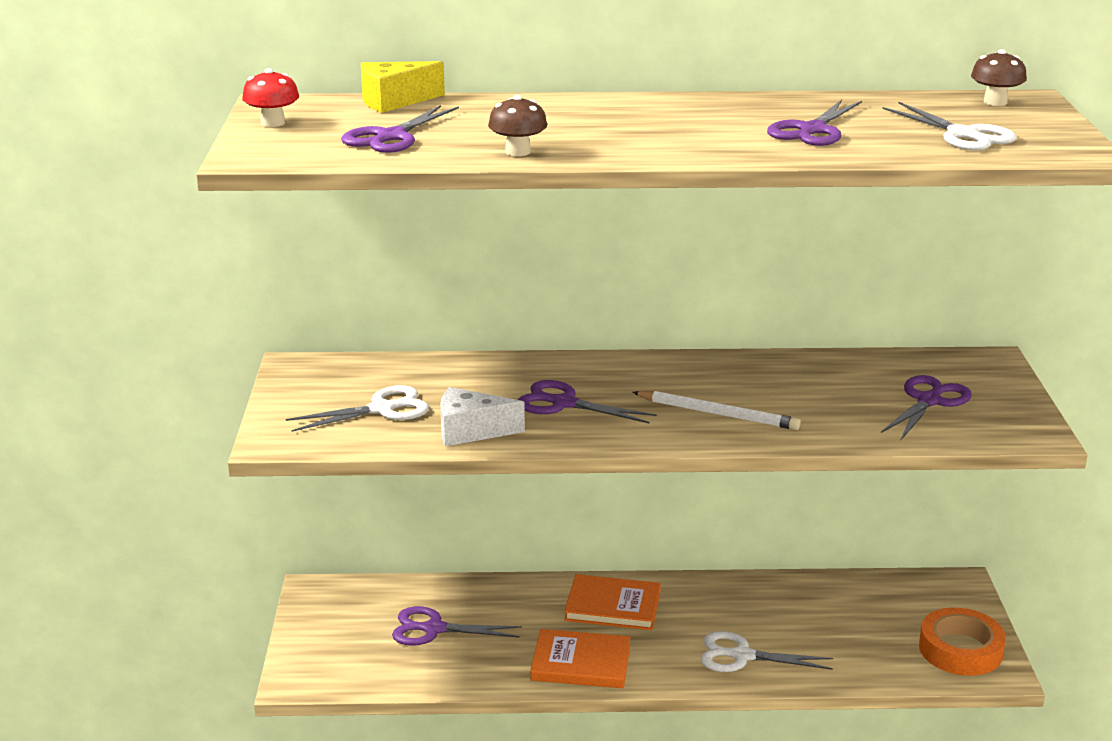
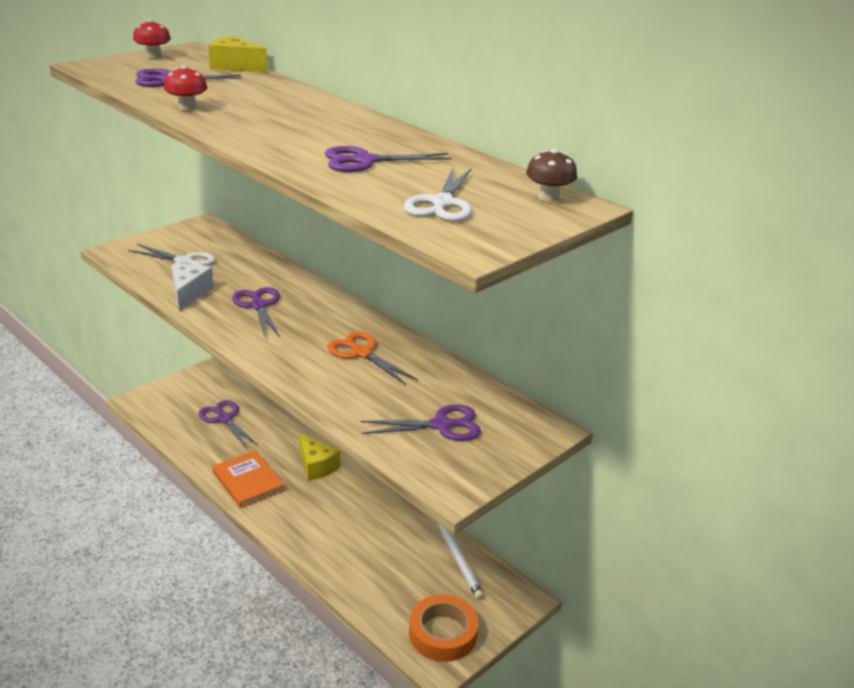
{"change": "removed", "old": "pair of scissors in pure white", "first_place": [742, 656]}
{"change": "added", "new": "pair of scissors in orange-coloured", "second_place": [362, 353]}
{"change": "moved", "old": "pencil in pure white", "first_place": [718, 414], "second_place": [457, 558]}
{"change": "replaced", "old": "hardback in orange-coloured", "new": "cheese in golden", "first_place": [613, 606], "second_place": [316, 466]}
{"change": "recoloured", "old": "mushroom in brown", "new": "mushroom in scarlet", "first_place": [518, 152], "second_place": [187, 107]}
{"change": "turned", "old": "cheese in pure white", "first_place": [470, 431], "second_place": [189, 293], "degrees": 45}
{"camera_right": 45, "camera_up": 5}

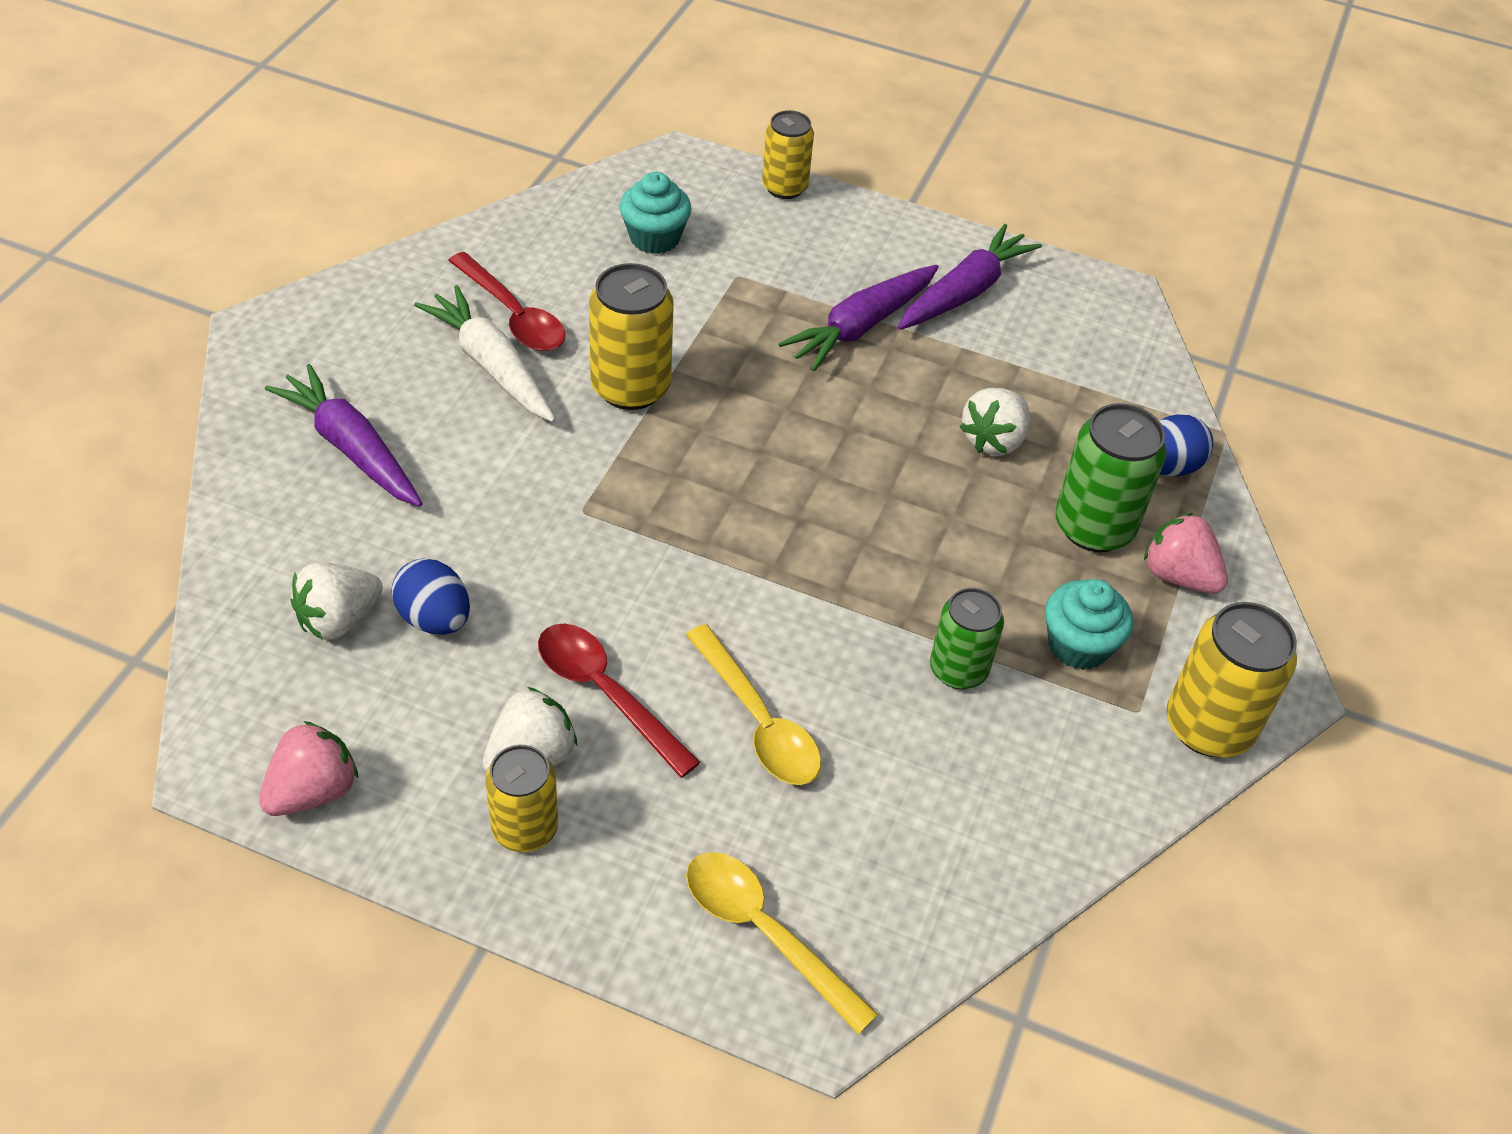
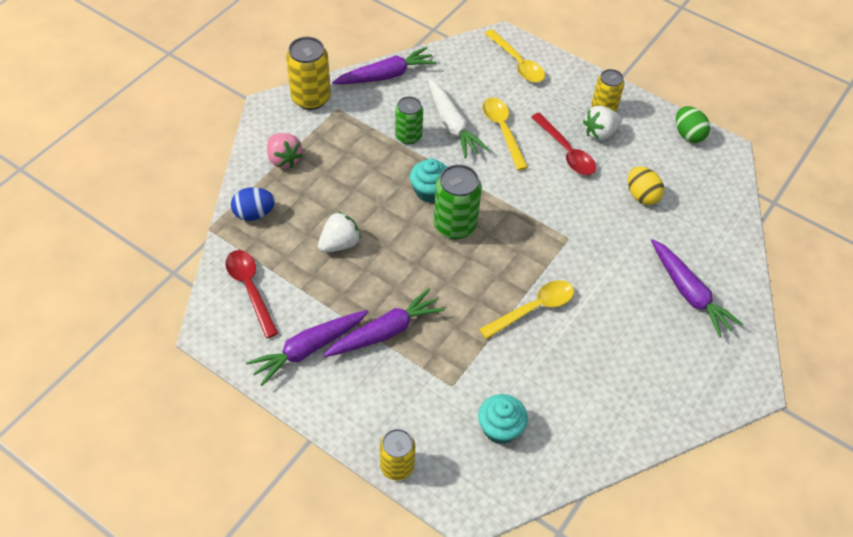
{"change": "removed", "old": "berry in pure white", "first_place": [339, 620]}
{"change": "added", "new": "root vegetable in royal purple", "second_place": [386, 75]}
{"change": "moved", "old": "root vegetable in pure white", "first_place": [491, 365], "second_place": [452, 125]}
{"change": "moved", "old": "spoon in scarlet", "first_place": [513, 315], "second_place": [250, 289]}
{"change": "moved", "old": "fairy cake in teal", "first_place": [1078, 645], "second_place": [429, 191]}
{"change": "moved", "old": "soda can in leaf-green", "first_place": [1093, 527], "second_place": [455, 225]}
{"change": "replaced", "old": "berry in pink", "new": "toy egg in leaf-green", "first_place": [313, 791], "second_place": [688, 134]}
{"change": "replaced", "old": "soda can in golden", "new": "spoon in golden", "first_place": [630, 387], "second_place": [533, 309]}
{"change": "recoloured", "old": "toy egg in royal blue", "new": "toy egg in golden", "first_place": [434, 619], "second_place": [641, 195]}
{"camera_right": -165, "camera_up": 5}

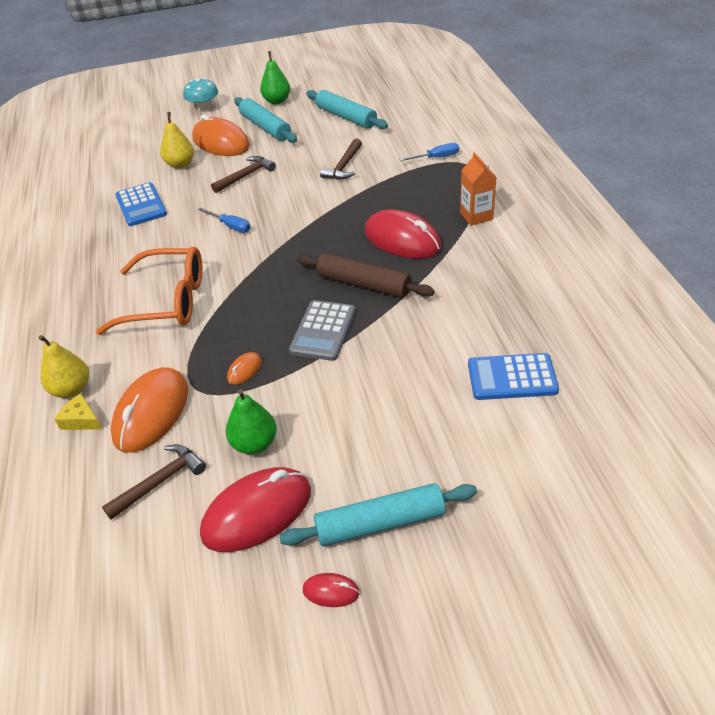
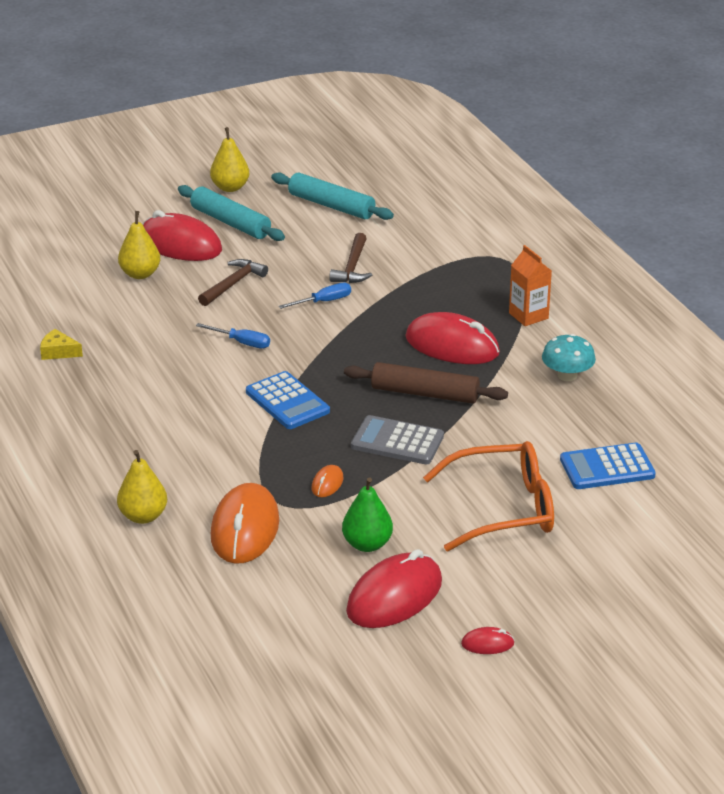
{"change": "removed", "old": "hammer in brown", "first_place": [160, 482]}
{"change": "removed", "old": "pastry roller in teal", "first_place": [380, 522]}
{"change": "moved", "old": "cheese in golden", "first_place": [81, 420], "second_place": [58, 352]}
{"change": "moved", "old": "eyeglasses in orange-coloured", "first_place": [167, 301], "second_place": [503, 509]}
{"change": "moved", "old": "adding machine in royal blue", "first_place": [141, 205], "second_place": [287, 402]}
{"change": "moved", "old": "mushroom in teal", "first_place": [203, 107], "second_place": [567, 375]}
{"change": "moved", "old": "screwdriver in royal blue", "first_place": [436, 157], "second_place": [323, 302]}
{"change": "recoloured", "old": "PC mouse in orange-coloured", "new": "PC mouse in scarlet", "first_place": [221, 143], "second_place": [180, 244]}
{"change": "recoloured", "old": "pear fruit in leaf-green", "new": "pear fruit in golden", "first_place": [277, 101], "second_place": [230, 187]}
{"change": "turned", "old": "adding machine in ash-grey", "first_place": [323, 331], "second_place": [397, 441], "degrees": 105}
{"camera_right": -15, "camera_up": -10}

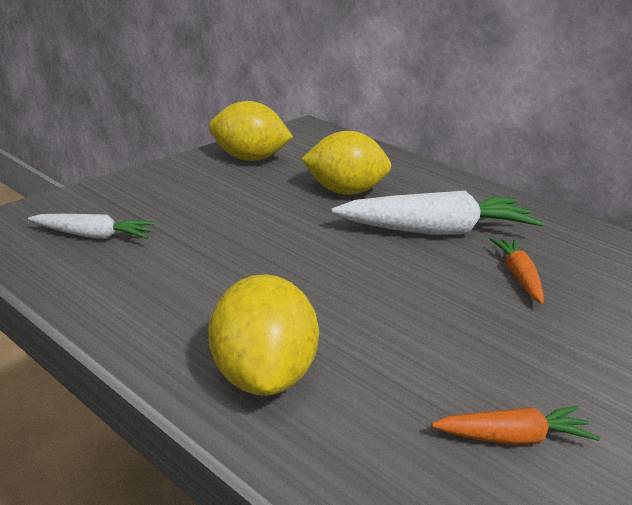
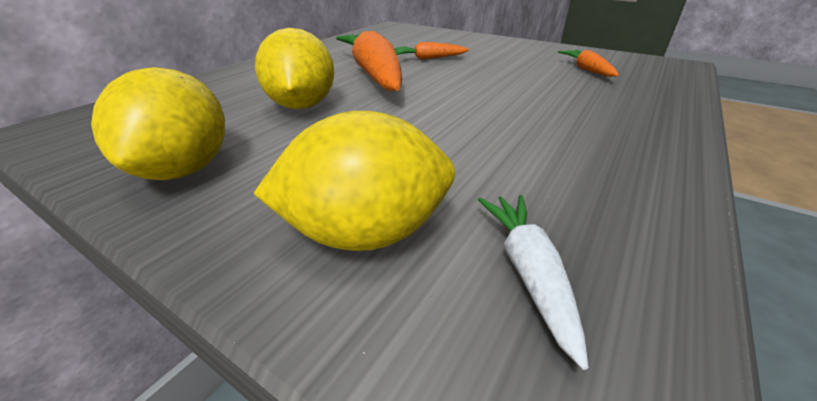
{"change": "moved", "old": "lemon in golden", "first_place": [260, 372], "second_place": [366, 233]}
{"change": "recoloured", "old": "root vegetable in pure white", "new": "root vegetable in orange-coloured", "first_place": [436, 230], "second_place": [374, 74]}
{"camera_right": -90, "camera_up": 5}

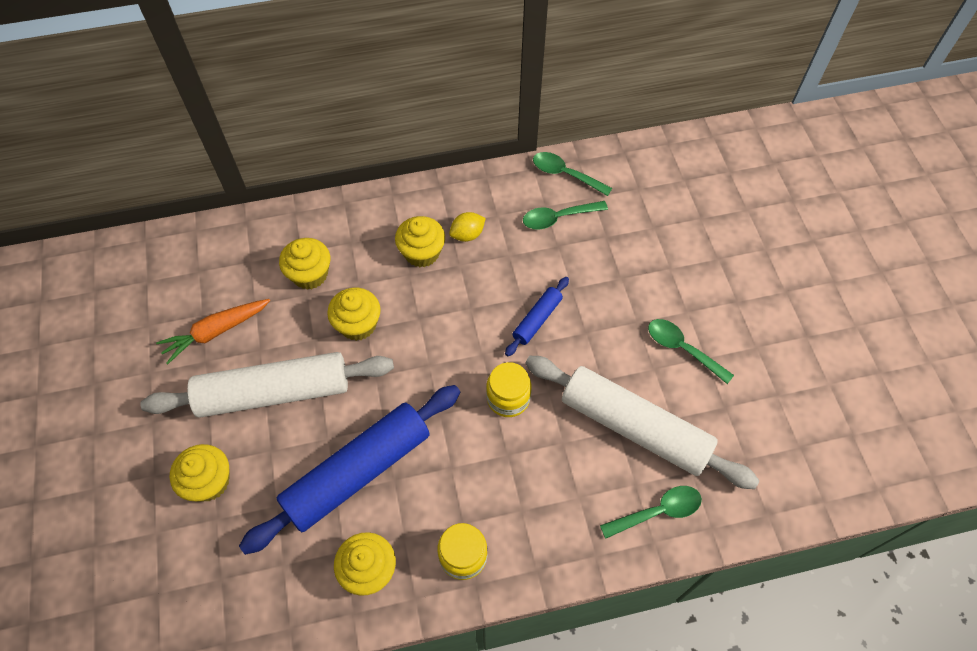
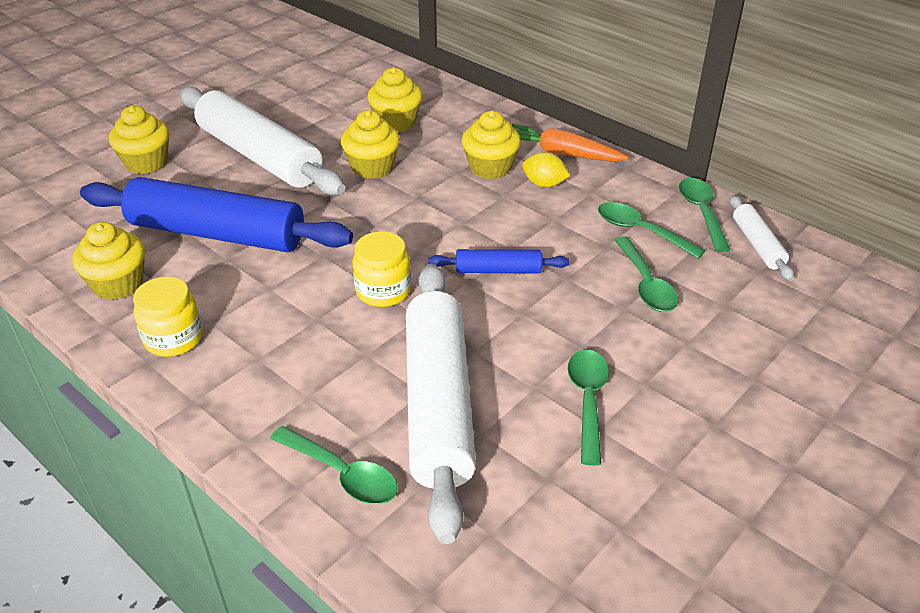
{"change": "added", "new": "spoon in leaf-green", "second_place": [646, 284]}
{"change": "added", "new": "pastry roller in pure white", "second_place": [757, 244]}
{"change": "moved", "old": "root vegetable in orange-coloured", "first_place": [216, 332], "second_place": [562, 153]}
{"camera_right": 55, "camera_up": -20}

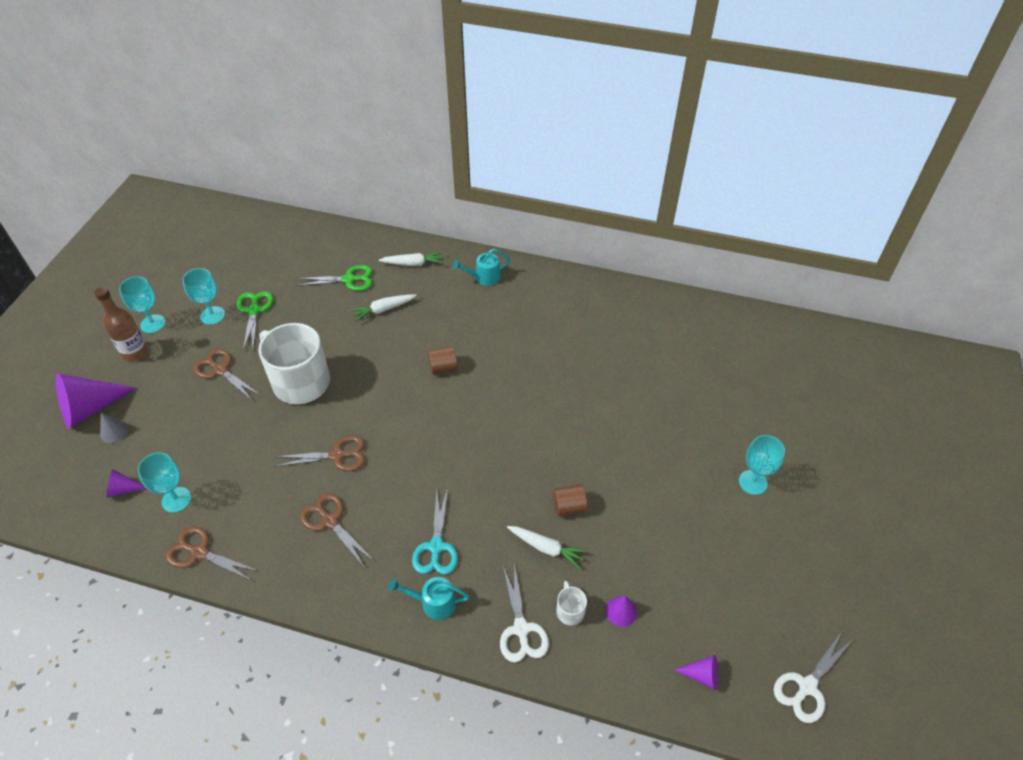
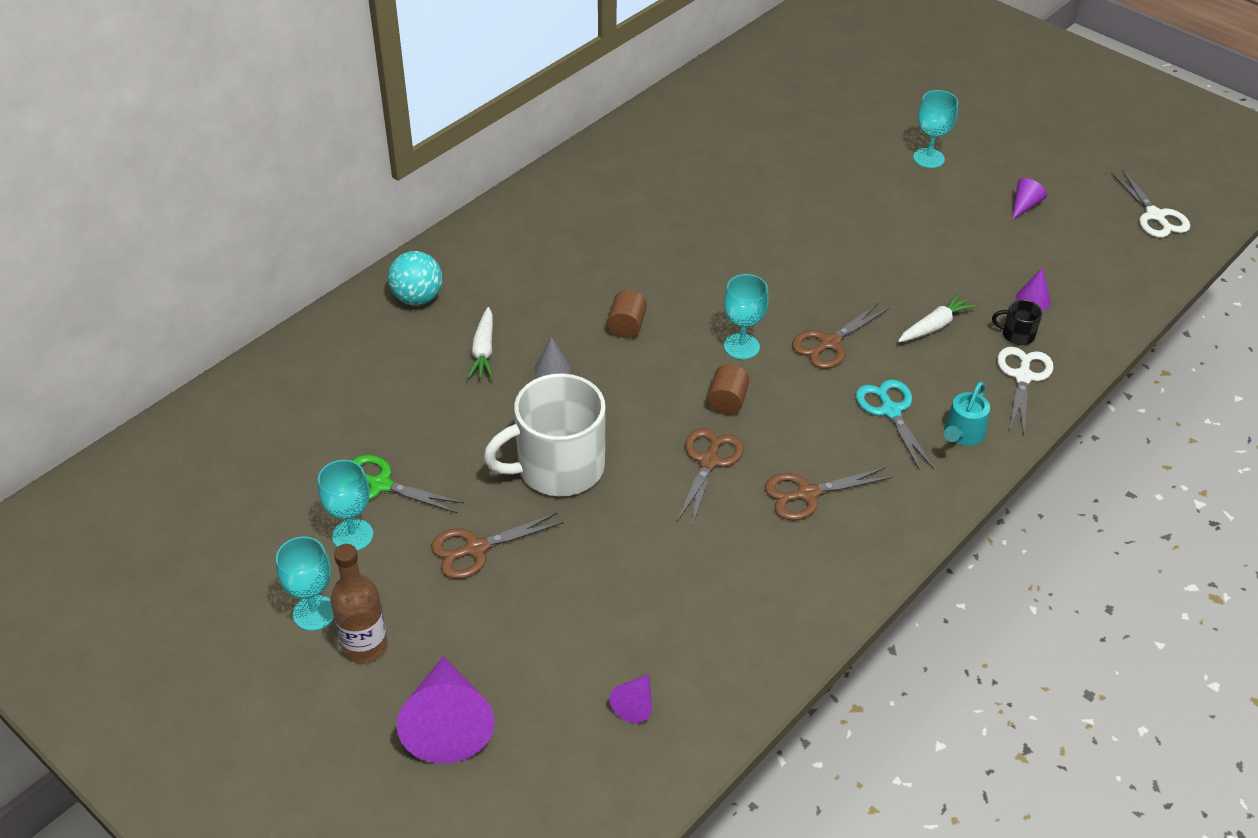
{"change": "removed", "old": "pair of scissors in leaf-green", "first_place": [349, 279]}
{"change": "removed", "old": "sprinkling can in teal", "first_place": [484, 277]}
{"change": "moved", "old": "cone in ash-grey", "first_place": [114, 431], "second_place": [552, 369]}
{"change": "moved", "old": "wine glass in teal", "first_place": [176, 499], "second_place": [741, 346]}
{"change": "moved", "old": "pair of scissors in brown", "first_place": [199, 552], "second_place": [829, 343]}
{"change": "moved", "old": "cylinder shape in brown", "first_place": [569, 507], "second_place": [727, 401]}
{"change": "moved", "old": "cone in royal purple", "first_place": [702, 675], "second_place": [1025, 205]}
{"change": "replaced", "old": "root vegetable in pure white", "new": "sphere in teal", "first_place": [413, 263], "second_place": [417, 298]}
{"change": "recoloured", "old": "tea mug in pure white", "new": "tea mug in jet-black", "first_place": [570, 611], "second_place": [1017, 334]}
{"change": "turned", "old": "pair of scissors in teal", "first_place": [436, 547], "second_place": [890, 411], "degrees": -135}
{"change": "turned", "old": "pair of scissors in pure white", "first_place": [521, 629], "second_place": [1023, 377], "degrees": -90}
{"camera_right": -65, "camera_up": -5}

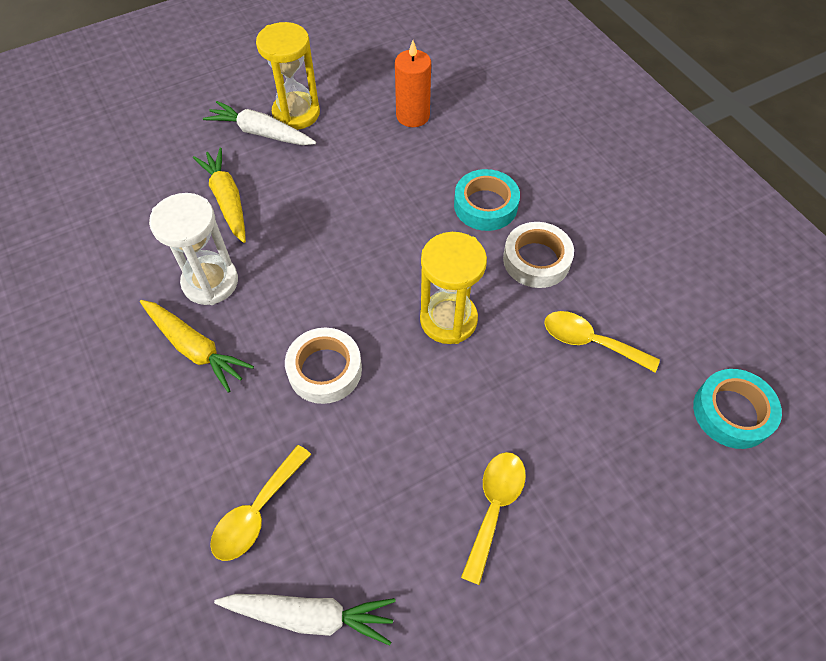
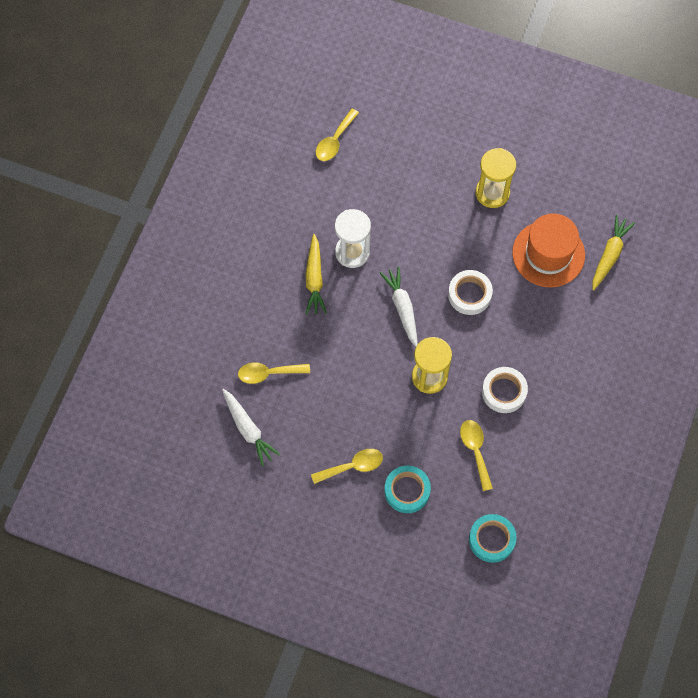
{"change": "added", "new": "spoon in golden", "second_place": [334, 141]}
{"change": "moved", "old": "root vegetable in golden", "first_place": [227, 200], "second_place": [609, 255]}
{"change": "moved", "old": "root vegetable in pure white", "first_place": [261, 133], "second_place": [402, 308]}
{"change": "moved", "old": "sticky tape in pure white", "first_place": [325, 370], "second_place": [469, 294]}
{"change": "moved", "old": "sticky tape in teal", "first_place": [485, 205], "second_place": [407, 491]}
{"change": "replaced", "old": "candle in orange-coloured", "new": "hat in orange-coloured", "first_place": [413, 116], "second_place": [548, 254]}
{"camera_right": 50, "camera_up": 10}

